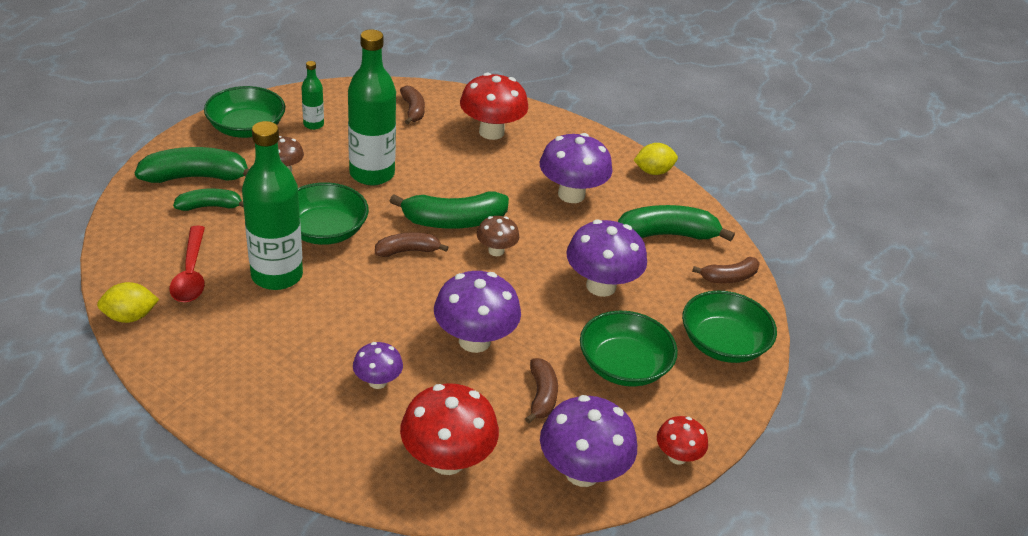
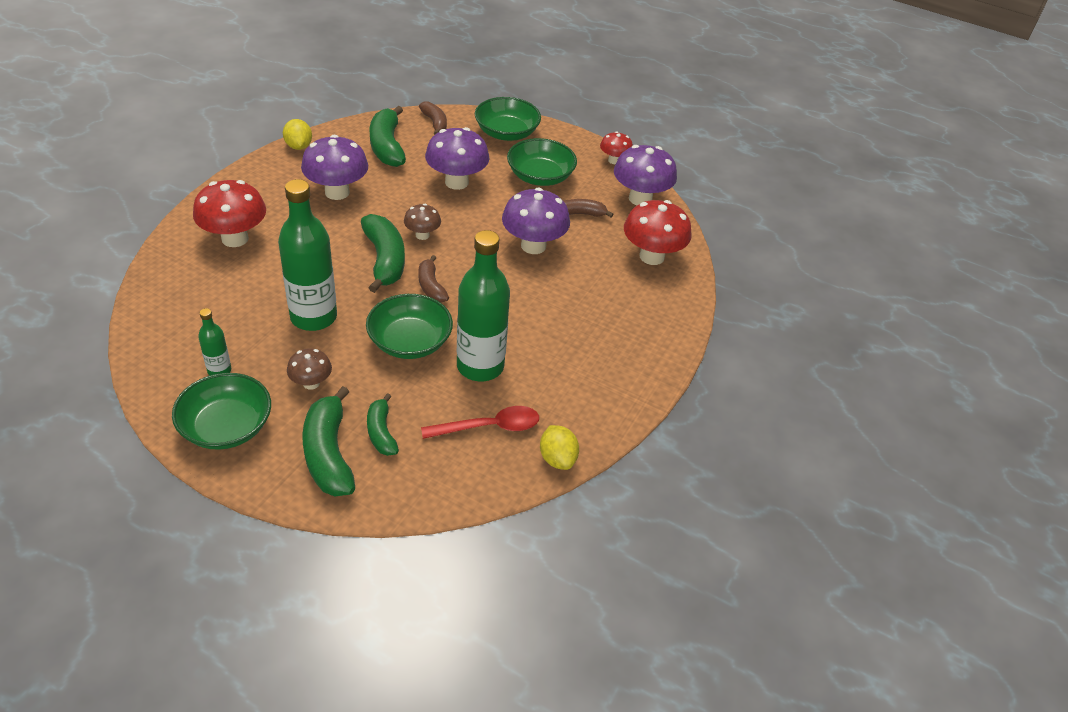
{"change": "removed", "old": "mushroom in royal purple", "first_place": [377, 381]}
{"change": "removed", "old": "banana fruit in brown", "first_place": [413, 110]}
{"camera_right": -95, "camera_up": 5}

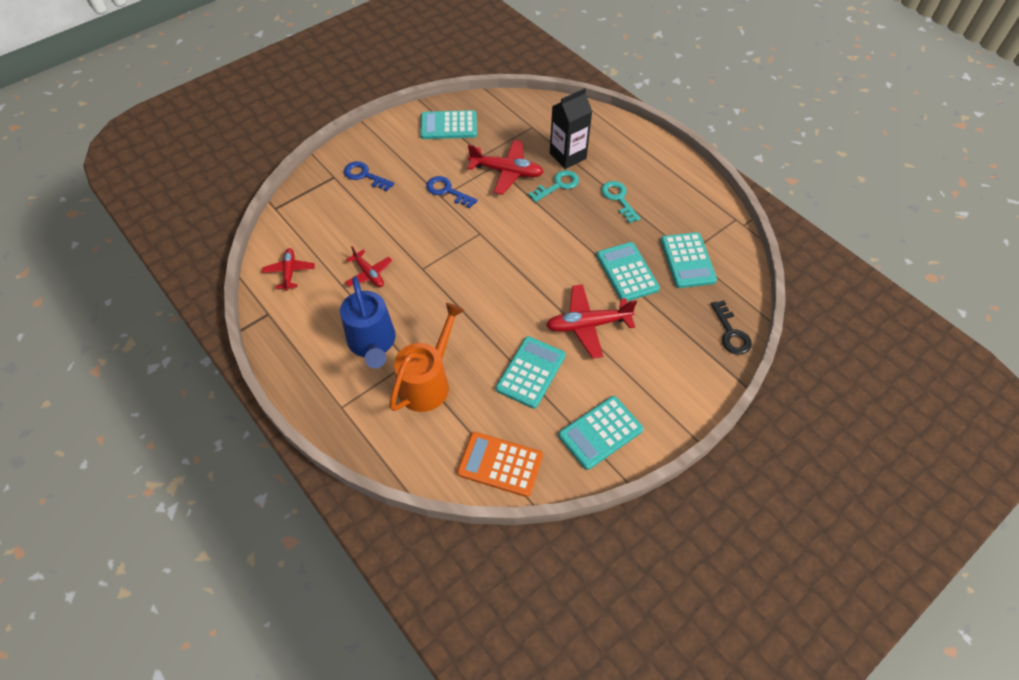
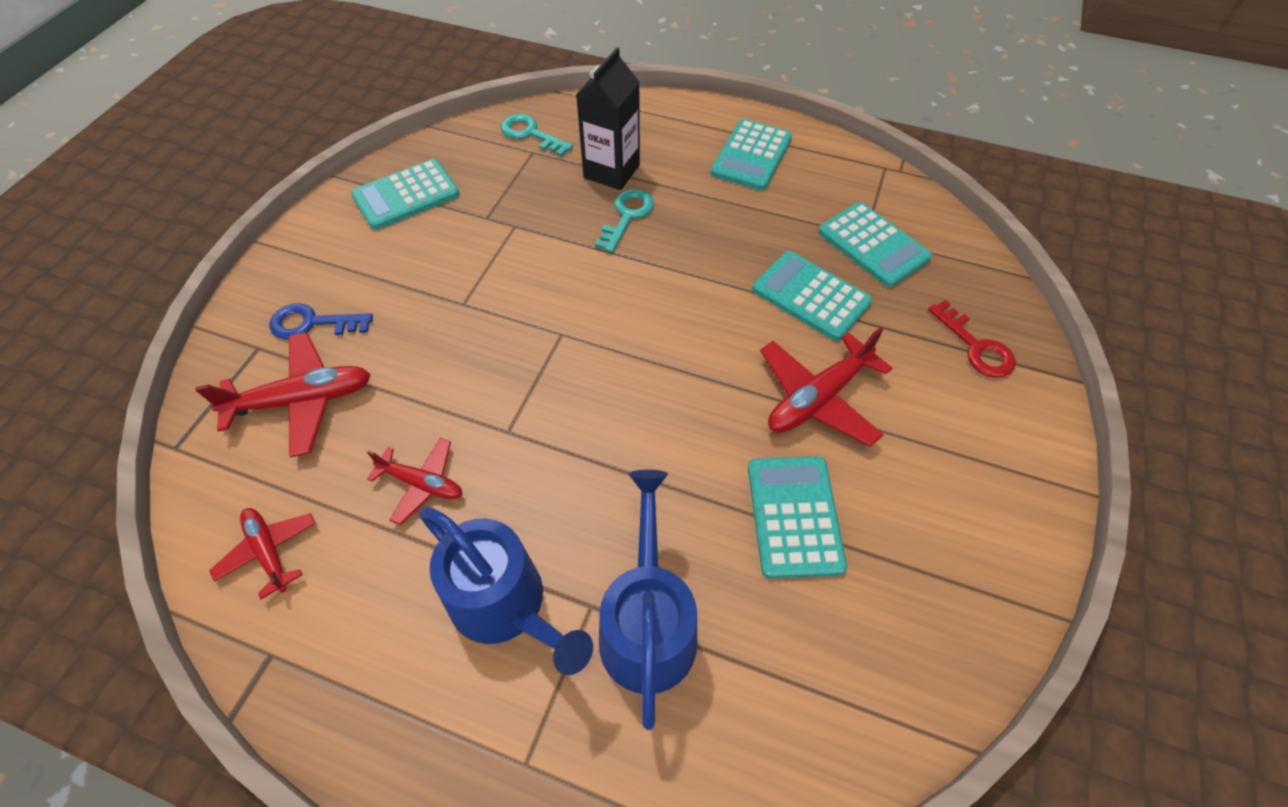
{"change": "removed", "old": "key in royal blue", "first_place": [447, 191]}
{"change": "removed", "old": "adding machine in orange-coloured", "first_place": [500, 464]}
{"change": "removed", "old": "key in jet-black", "first_place": [731, 333]}
{"change": "added", "new": "key in scarlet", "second_place": [976, 346]}
{"change": "moved", "old": "toy plane in scarlet", "first_place": [507, 172], "second_place": [302, 400]}
{"change": "moved", "old": "adding machine in teal", "first_place": [600, 432], "second_place": [751, 156]}
{"change": "moved", "old": "key in teal", "first_place": [618, 199], "second_place": [531, 134]}
{"change": "recoloured", "old": "sprinkling can in orange-coloured", "new": "sprinkling can in royal blue", "first_place": [428, 382], "second_place": [647, 624]}
{"camera_right": -30, "camera_up": 0}

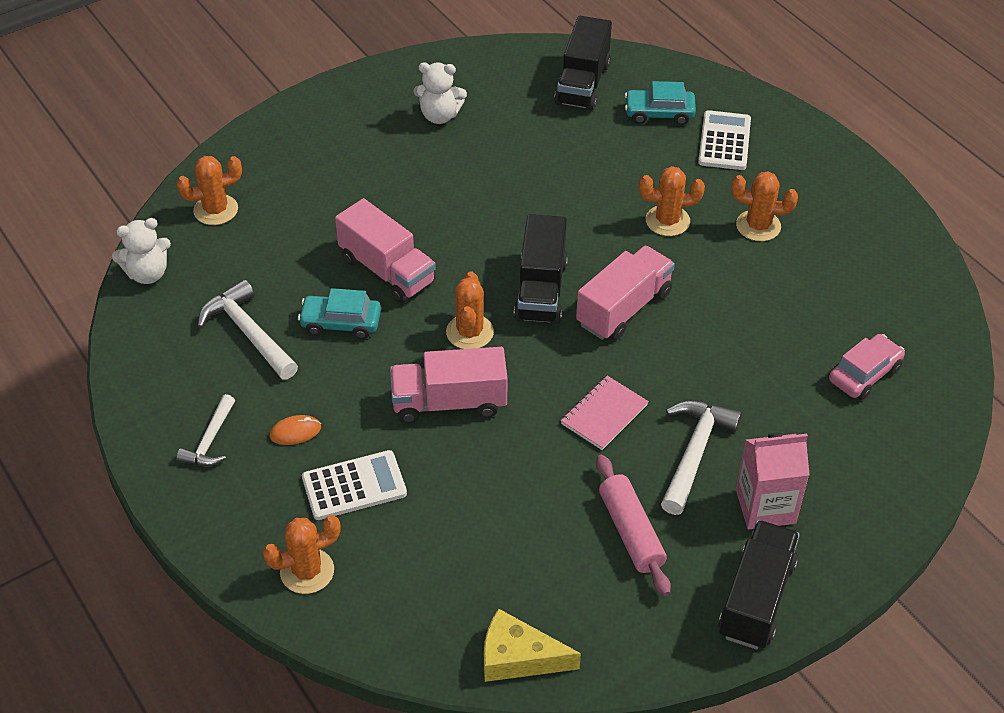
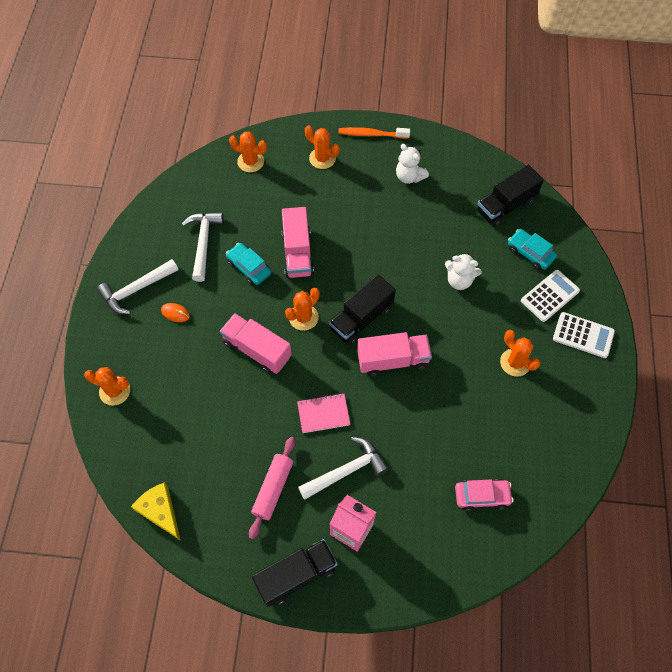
{"change": "added", "new": "dental brush in orange-coloured", "second_place": [371, 134]}
{"change": "moved", "old": "teddy in pure white", "first_place": [148, 274], "second_place": [459, 280]}
{"change": "moved", "old": "adding machine in pure white", "first_place": [354, 486], "second_place": [583, 335]}
{"change": "moved", "old": "prickly plant in orange-coloured", "first_place": [667, 221], "second_place": [322, 158]}
{"change": "resized", "old": "hammer in pure white", "first_place": [210, 440], "second_place": [136, 289], "factor": 1.58}
{"camera_right": 40, "camera_up": 15}

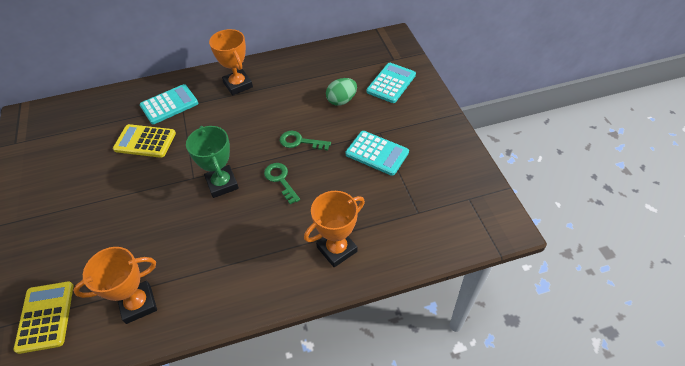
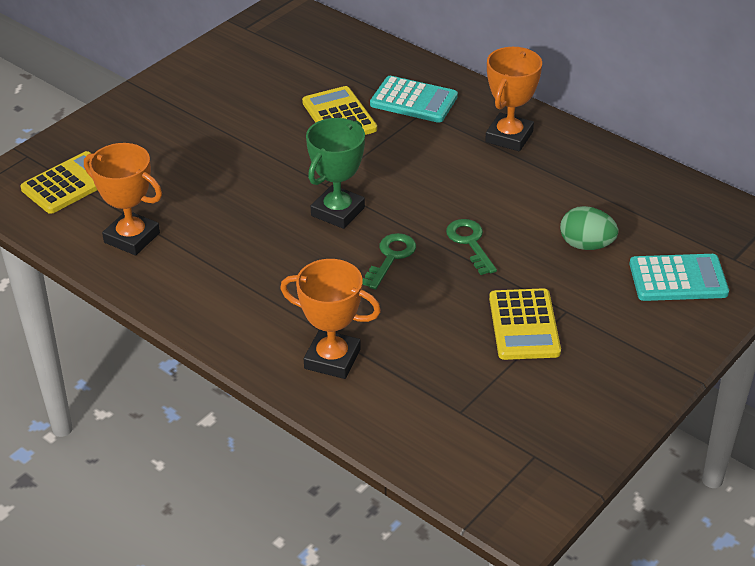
{"change": "recoloured", "old": "adding machine in teal", "new": "adding machine in golden", "first_place": [377, 153], "second_place": [524, 325]}
{"camera_right": 55, "camera_up": -10}

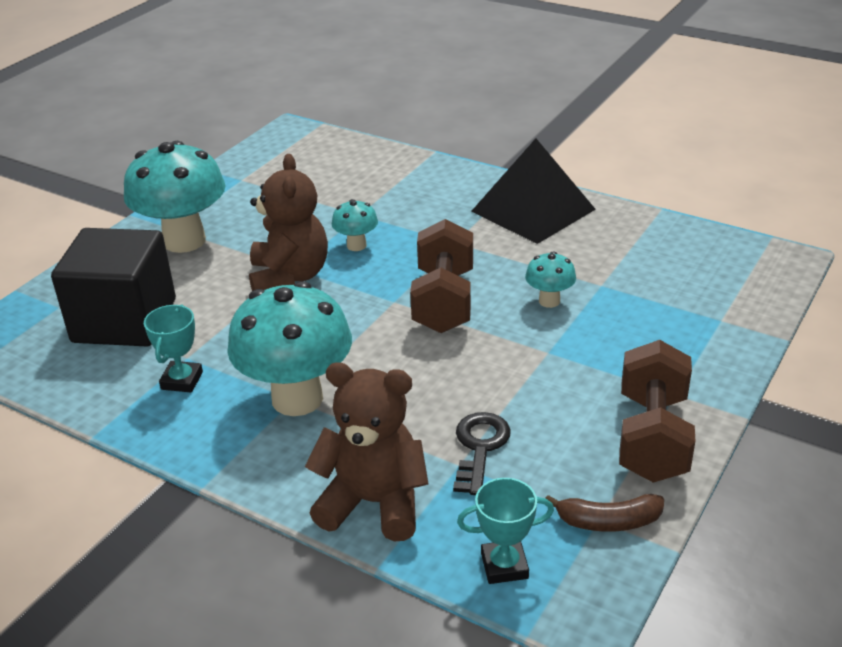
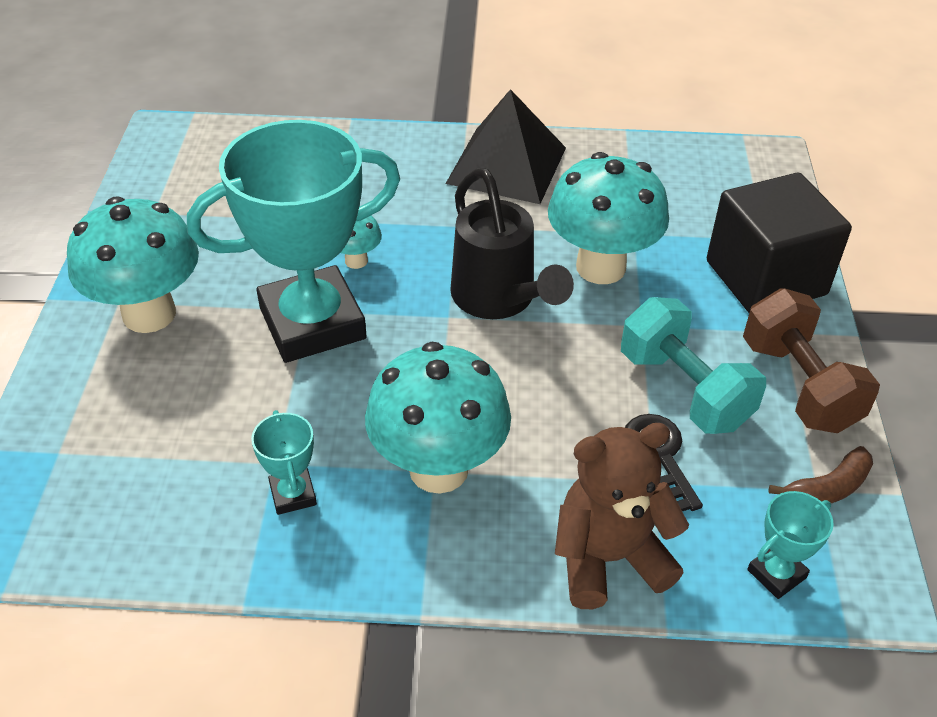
{"change": "added", "new": "dumbbell in teal", "second_place": [684, 390]}
{"change": "moved", "old": "cube in jet-black", "first_place": [124, 321], "second_place": [765, 278]}
{"change": "replaced", "old": "teddy in brown", "new": "trophy in teal", "first_place": [289, 277], "second_place": [312, 323]}
{"change": "replaced", "old": "dumbbell in brown", "new": "sprinkling can in jet-black", "first_place": [443, 301], "second_place": [499, 300]}
{"change": "resized", "old": "mushroom in teal", "first_place": [549, 301], "second_place": [600, 267], "factor": 2.15}
{"camera_right": -30, "camera_up": 10}

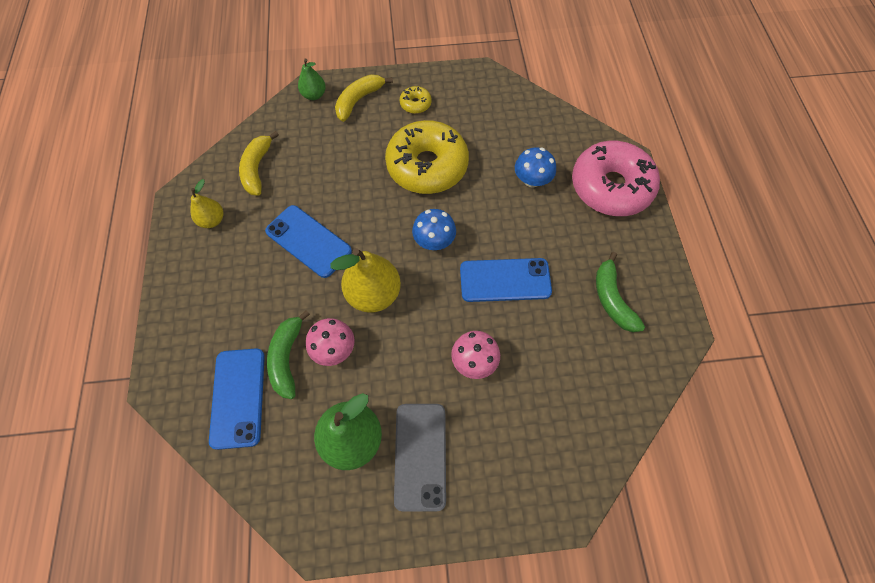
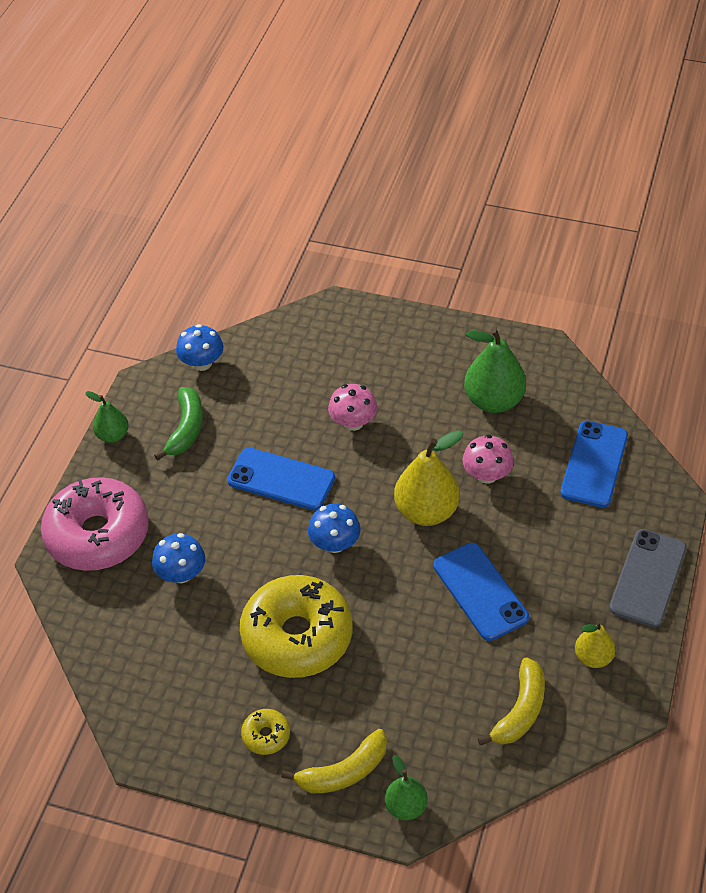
{"change": "removed", "old": "banana fruit in leaf-green", "first_place": [287, 358]}
{"change": "added", "new": "pear fruit in leaf-green", "second_place": [113, 435]}
{"change": "added", "new": "mushroom in royal blue", "second_place": [202, 363]}
{"change": "moved", "old": "mobile phone in ash-grey", "first_place": [420, 455], "second_place": [648, 578]}
{"camera_right": -155, "camera_up": -15}

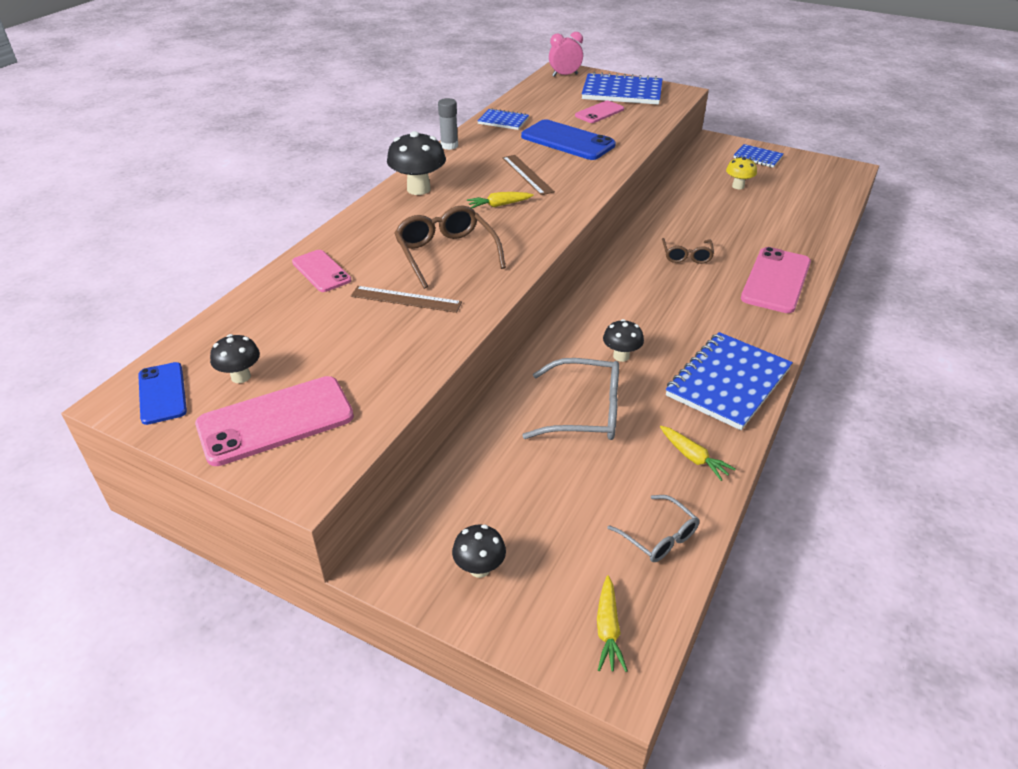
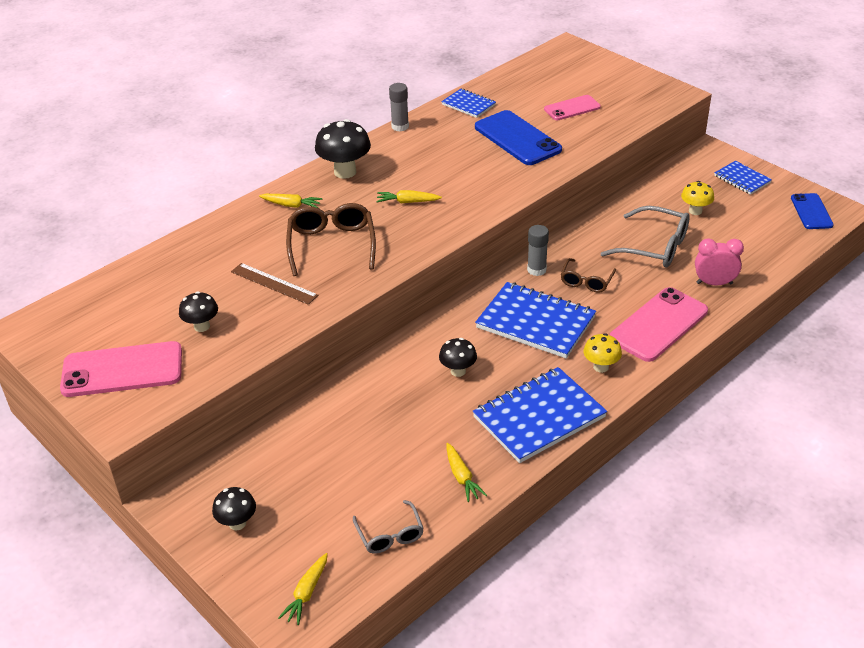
{"change": "removed", "old": "mobile phone in pink", "first_place": [321, 271]}
{"change": "removed", "old": "straightedge in brown", "first_place": [527, 174]}
{"change": "added", "new": "root vegetable in golden", "second_place": [291, 205]}
{"change": "added", "new": "glue in ash-grey", "second_place": [536, 270]}
{"change": "added", "new": "mushroom in golden", "second_place": [601, 367]}
{"change": "moved", "old": "mobile phone in royal blue", "first_place": [162, 393], "second_place": [811, 212]}
{"change": "moved", "old": "mushroom in jet-black", "first_place": [241, 377], "second_place": [202, 326]}
{"change": "moved", "old": "eyeglasses in ash-grey", "first_place": [585, 412], "second_place": [654, 247]}
{"change": "moved", "old": "bedside clock in pink", "first_place": [565, 75], "second_place": [714, 283]}
{"change": "moved", "old": "exercise book in royal blue", "first_place": [622, 92], "second_place": [535, 322]}
{"camera_right": 20, "camera_up": 0}

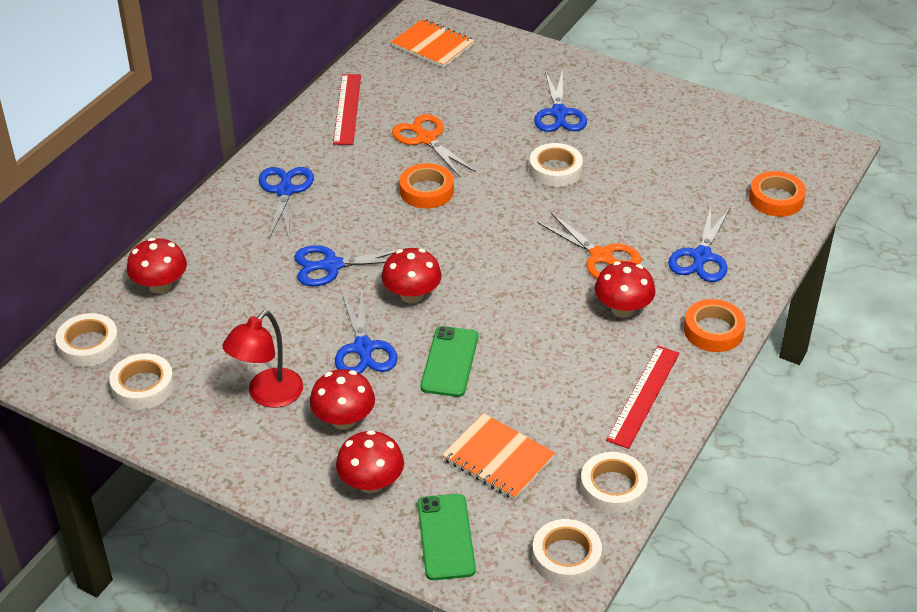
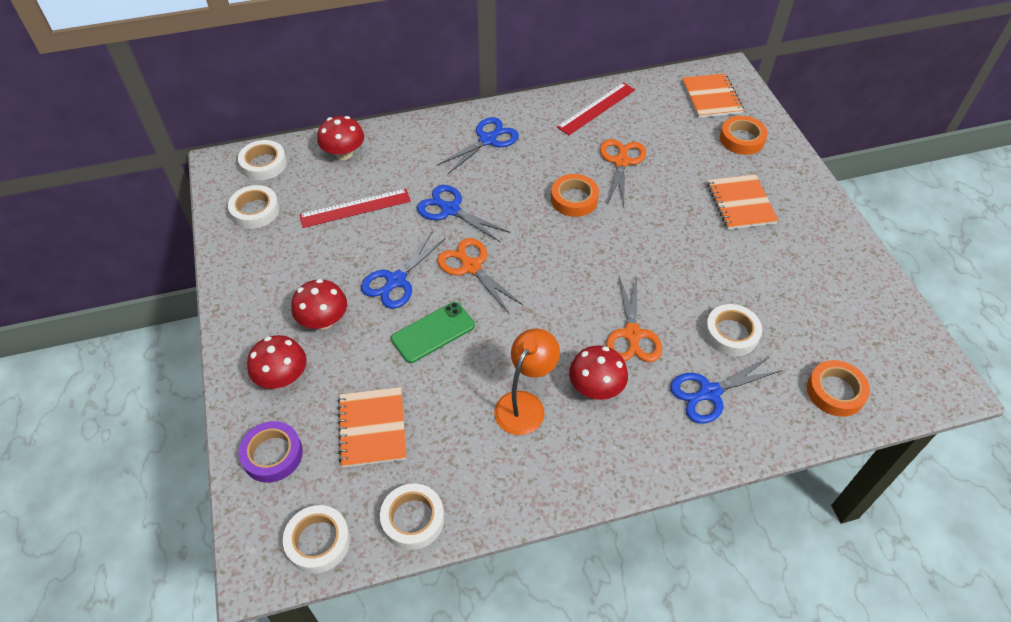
{"change": "removed", "old": "desk lamp in scarlet", "first_place": [268, 395]}
{"change": "added", "new": "desk lamp in orange-coloured", "second_place": [525, 404]}
{"change": "moved", "old": "sticky tape in pure white", "first_place": [555, 170], "second_place": [731, 333]}
{"change": "moved", "old": "straightedge in scarlet", "first_place": [643, 396], "second_place": [355, 208]}
{"change": "moved", "old": "sticky tape in orange-coloured", "first_place": [713, 330], "second_place": [742, 139]}
{"change": "replaced", "old": "mushroom in scarlet", "new": "pair of scissors in orange-coloured", "first_place": [412, 295], "second_place": [471, 266]}
{"change": "replaced", "old": "mobile phone in leaf-green", "new": "sticky tape in royal purple", "first_place": [446, 537], "second_place": [272, 455]}
{"change": "replaced", "old": "pair of scissors in royal blue", "new": "exercise book in orange-coloured", "first_place": [559, 113], "second_place": [741, 203]}
{"camera_right": 45, "camera_up": 10}

